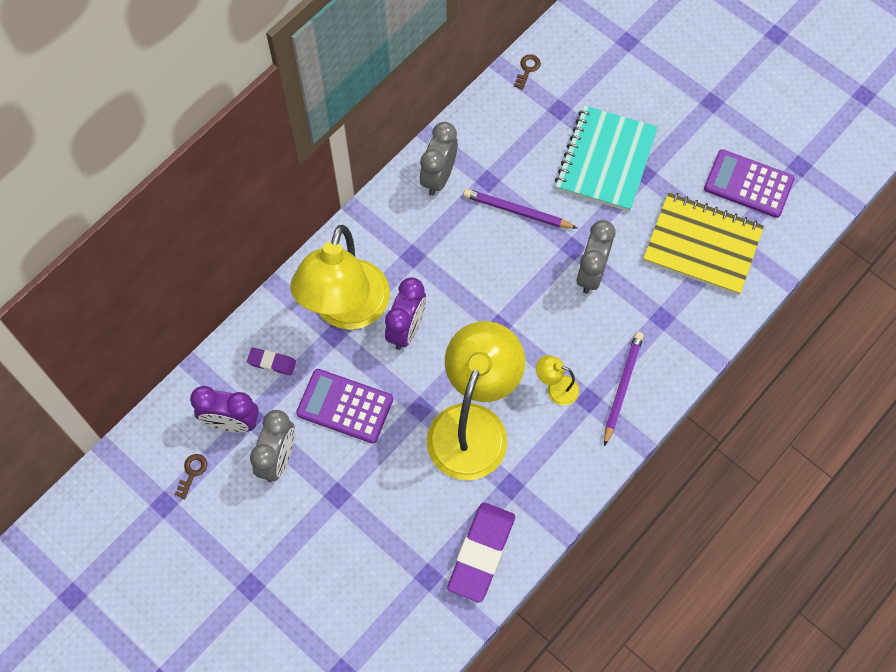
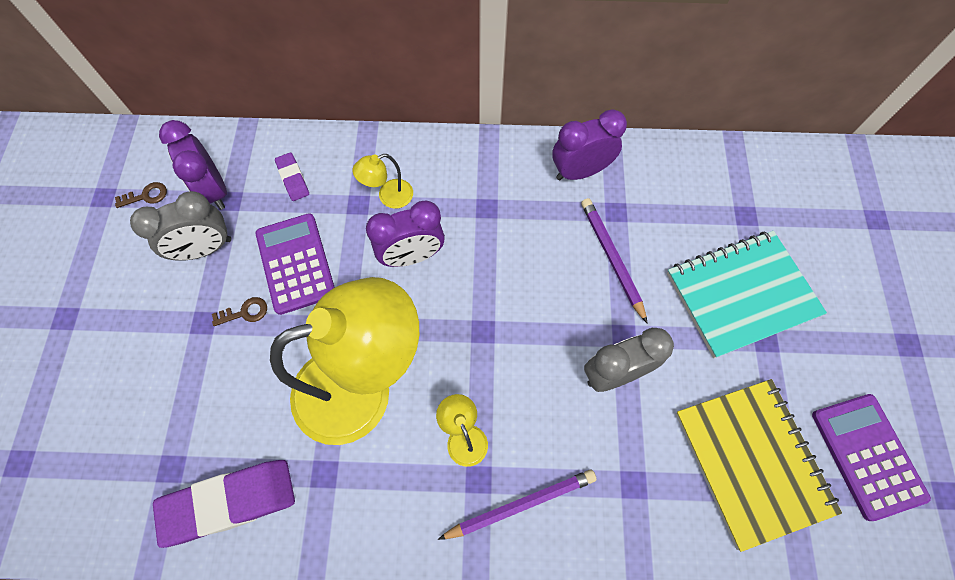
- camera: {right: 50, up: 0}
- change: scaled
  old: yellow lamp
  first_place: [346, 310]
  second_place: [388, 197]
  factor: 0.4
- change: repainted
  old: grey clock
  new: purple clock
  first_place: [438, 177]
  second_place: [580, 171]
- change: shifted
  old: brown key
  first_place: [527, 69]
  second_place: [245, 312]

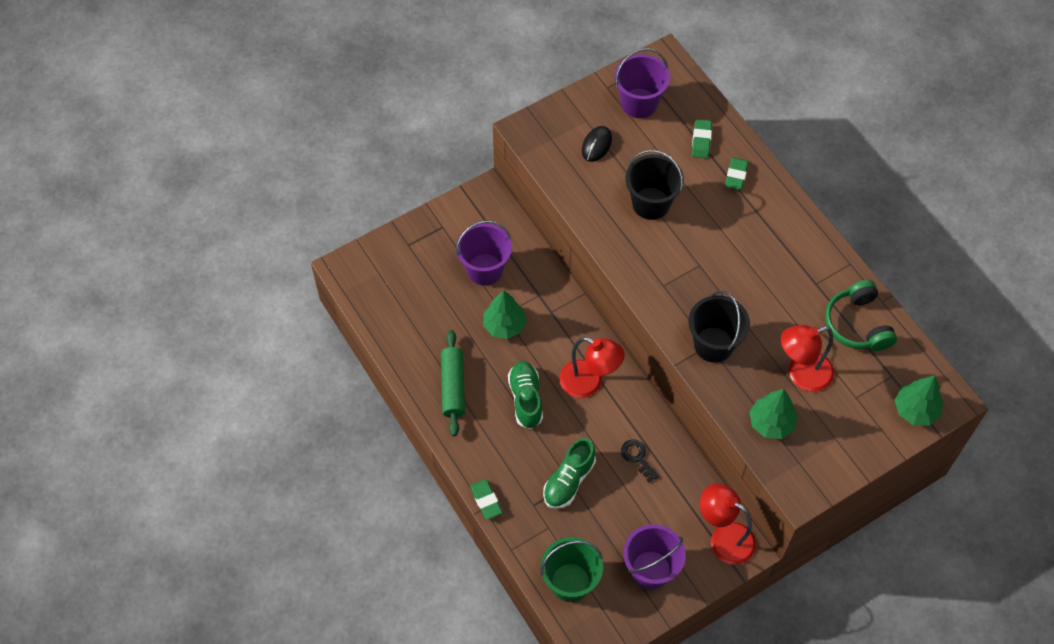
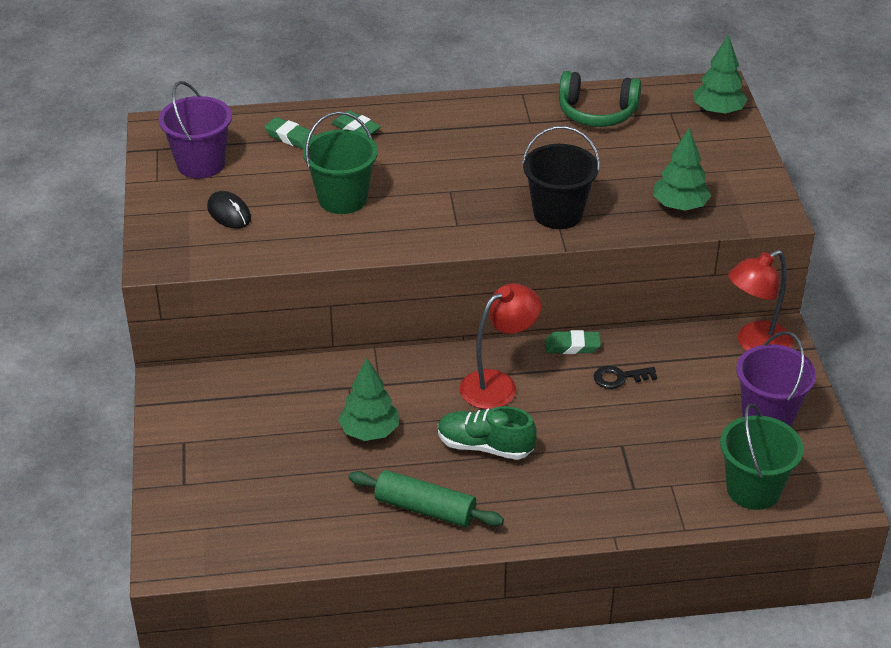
- camera: {right: -65, up: -20}
- change: gone
  old: purple bucket
  first_place: [485, 269]
- change: shifted
  old: green eraser
  first_place: [486, 500]
  second_place: [572, 346]
- change: gone
  old: green shoe
  first_place: [569, 480]
- change: repainted
  old: black bucket
  new: green bucket
  first_place: [651, 203]
  second_place: [342, 199]
- change: gone
  old: red lamp
  first_place: [801, 375]

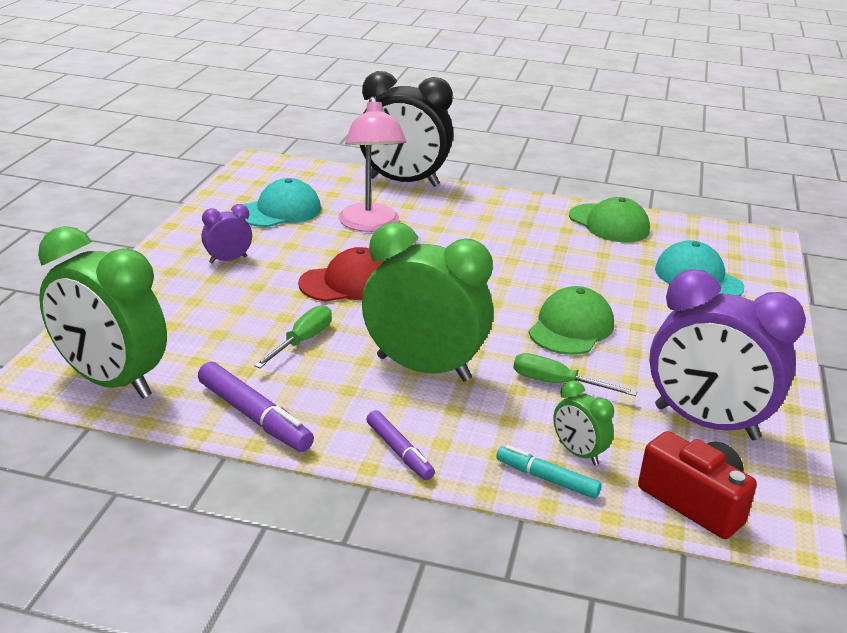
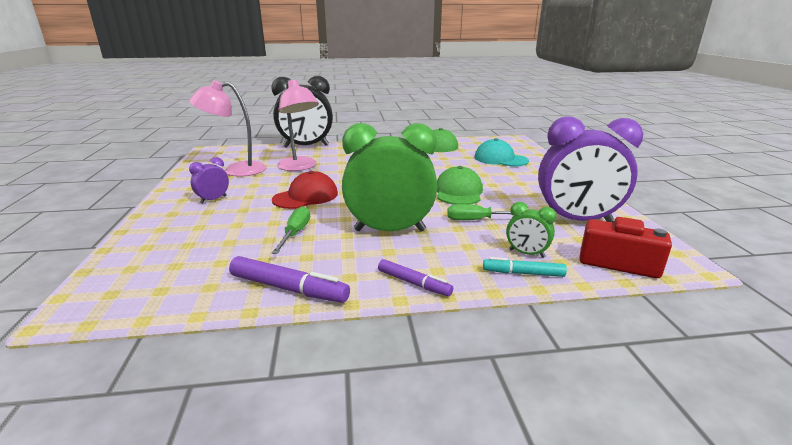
- camera: {right: -20, up: -5}
- change: gone
  old: green clock
  first_place: [110, 381]
- change: swapped
  old: turquoise cap
  new: pink lamp
  first_place: [279, 211]
  second_place: [236, 170]

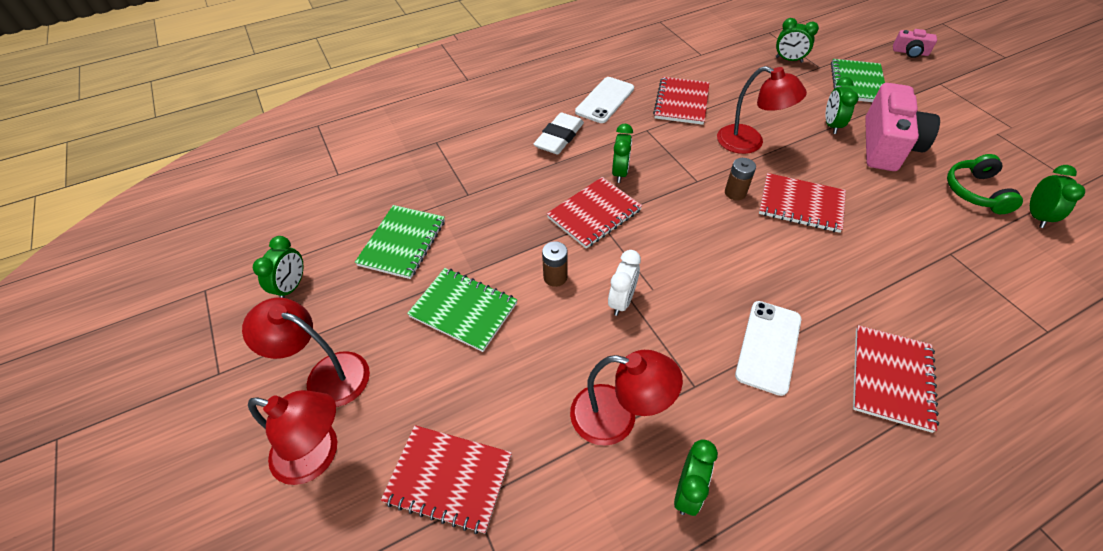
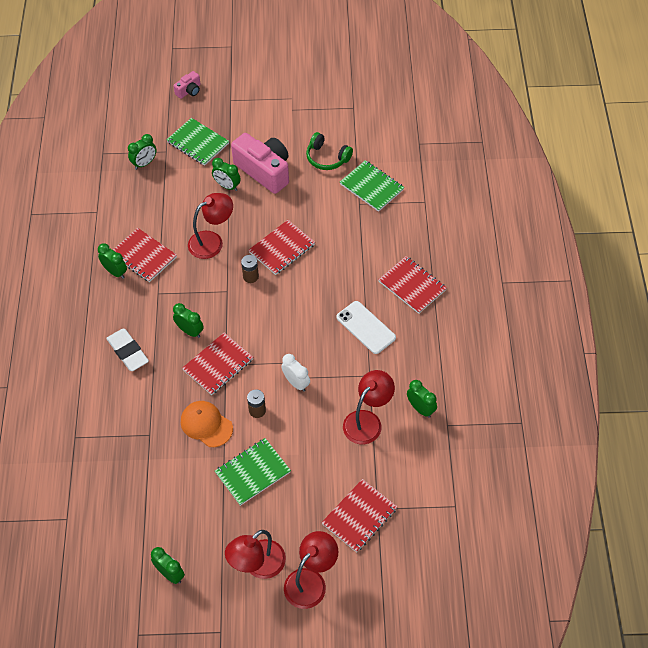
- camera: {right: -65, up: 5}
- change: shifted
  old: green notebook
  first_place: [402, 243]
  second_place: [371, 187]
- change: rotated
  old: red notebook
  first_place: [594, 214]
  second_place: [218, 365]
  degrees: 60
- change: gone
  old: white phone
  first_place: [605, 100]
- change: shifted
  old: green clock
  first_place: [1036, 216]
  second_place: [115, 272]
- change: new
  new: orange cap
  second_place: [206, 424]

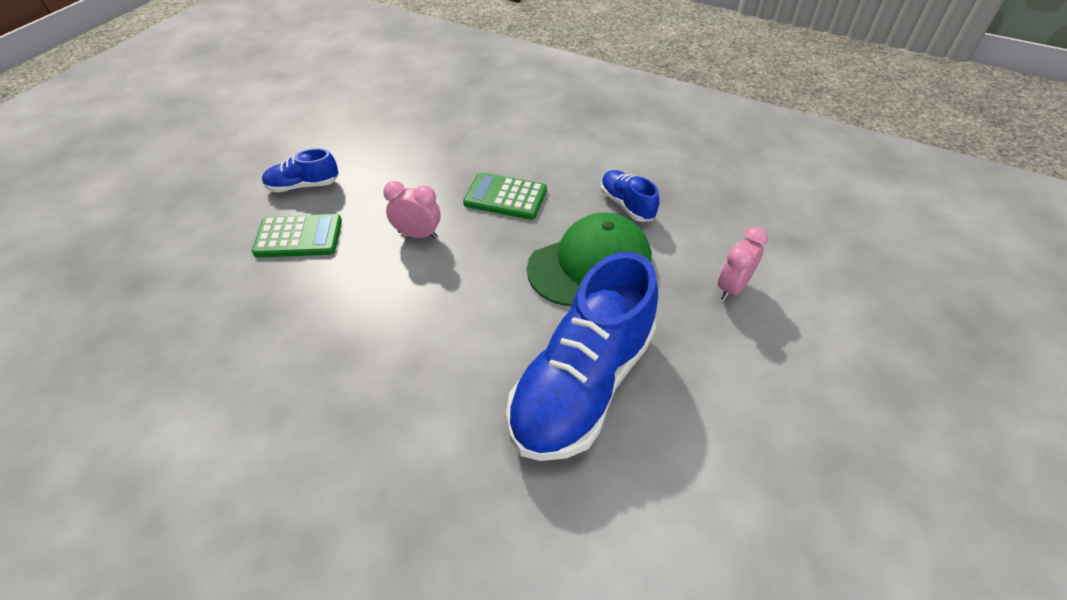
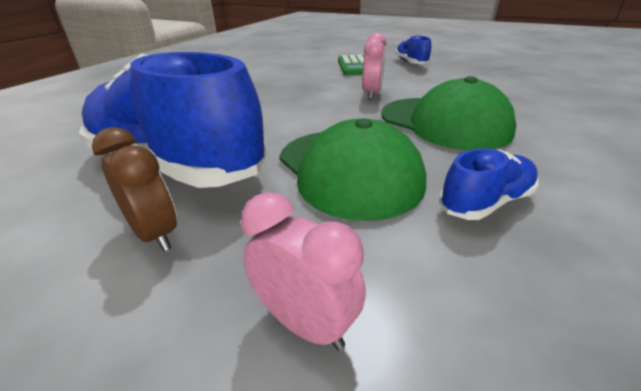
- camera: {right: 90, up: -15}
- change: swapped
  old: green calculator
  new: green cap
  first_place: [505, 197]
  second_place: [444, 123]
- change: new
  new: brown clock
  second_place: [155, 234]

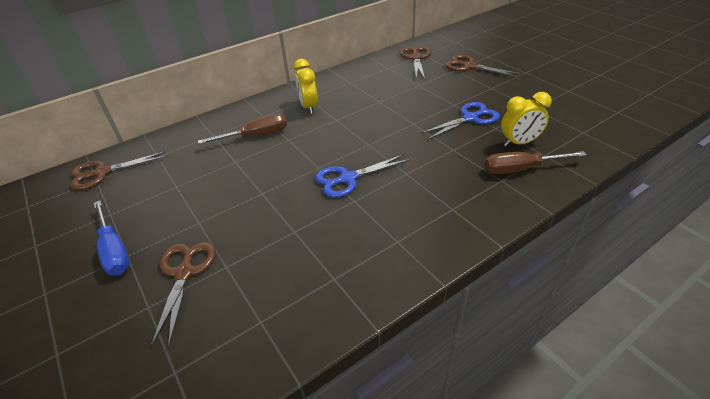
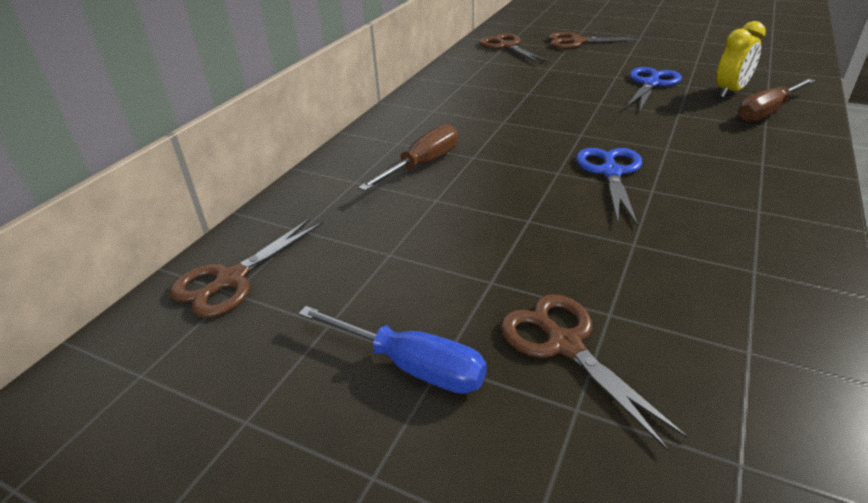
- camera: {right: -30, up: -5}
- change: gone
  old: yellow clock
  first_place: [309, 107]
- change: rotated
  old: blue scissors
  first_place: [348, 179]
  second_place: [611, 172]
  degrees: 150

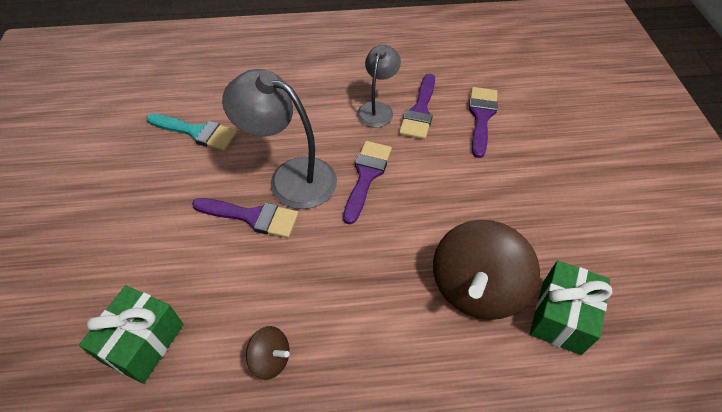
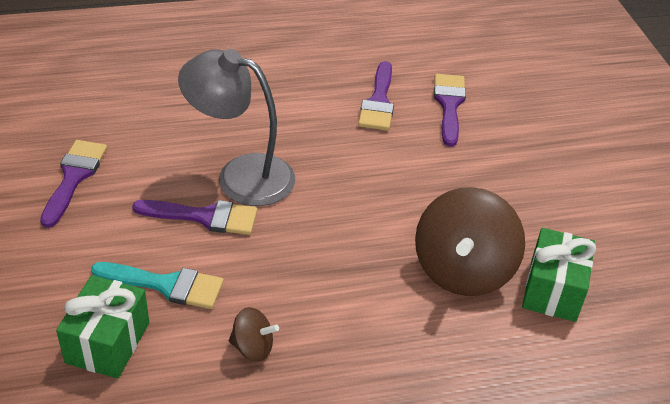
- camera: {right: -10, up: -10}
- change: shifted
  old: turquoise brush
  first_place: [197, 132]
  second_place: [166, 285]
- change: shifted
  old: purple brush
  first_place: [366, 176]
  second_place: [74, 177]
- change: gone
  old: grey lamp
  first_place: [377, 109]

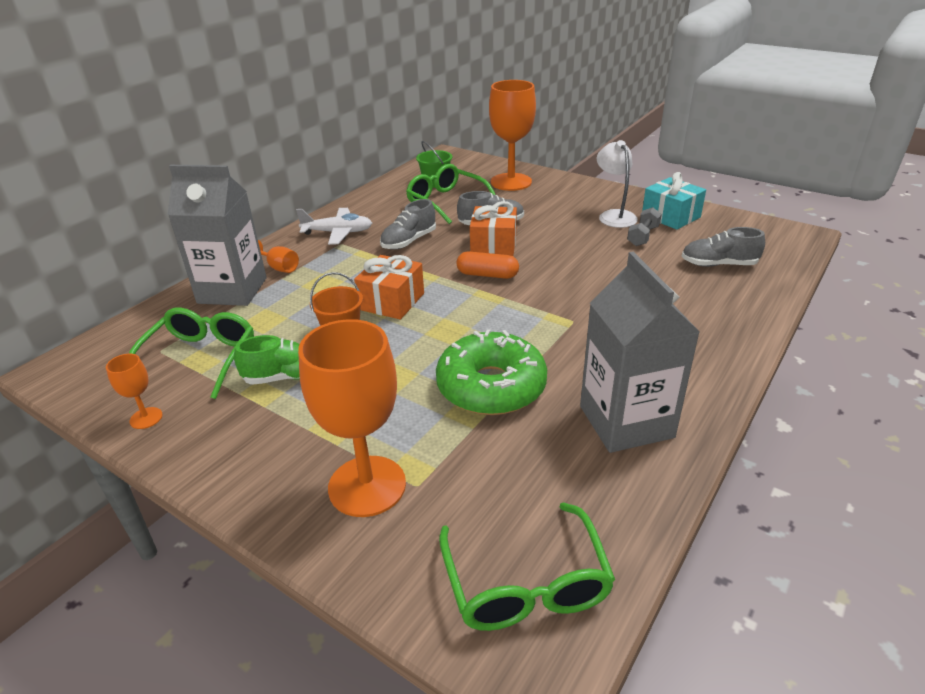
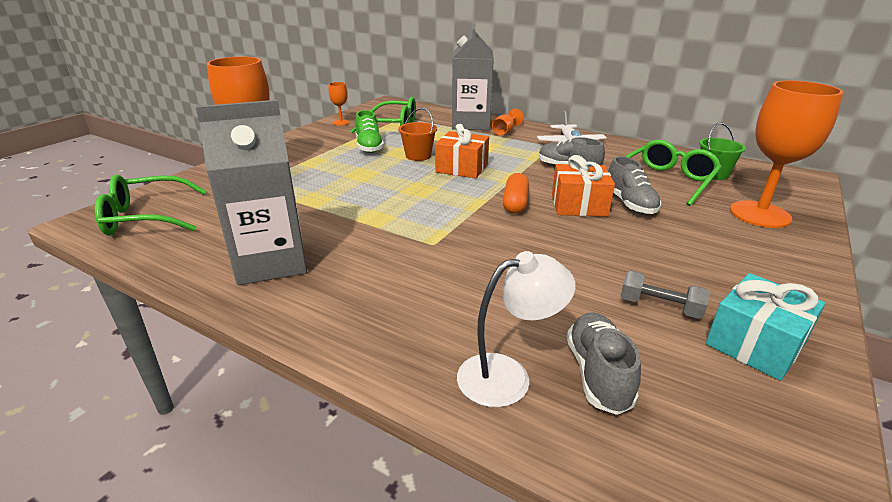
- camera: {right: 85, up: -5}
- change: gone
  old: green donut
  first_place: [491, 387]
- change: shifted
  old: white lamp
  first_place: [614, 215]
  second_place: [508, 376]

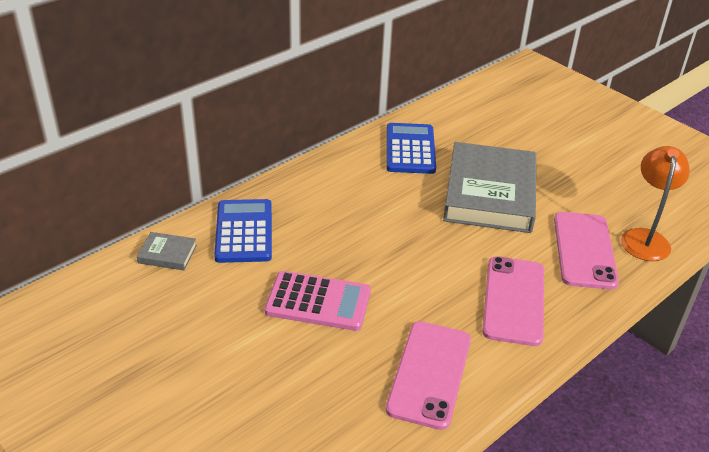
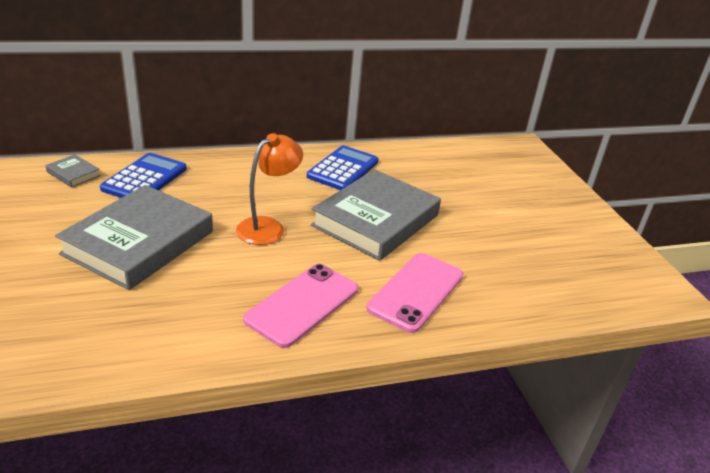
- camera: {right: 25, up: -5}
- change: swapped
  old: pink calculator
  new: grey book
  first_place: [318, 302]
  second_place: [139, 243]
- change: gone
  old: pink phone
  first_place: [429, 374]
- change: shifted
  old: orange lamp
  first_place: [645, 238]
  second_place: [268, 227]

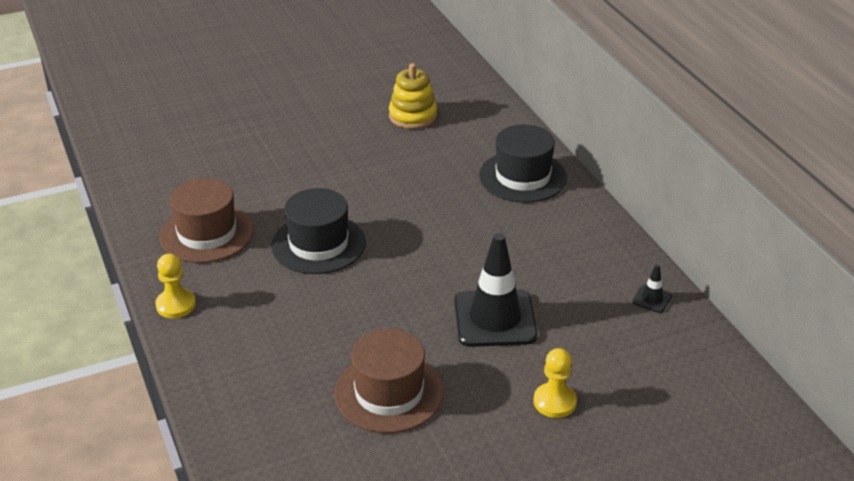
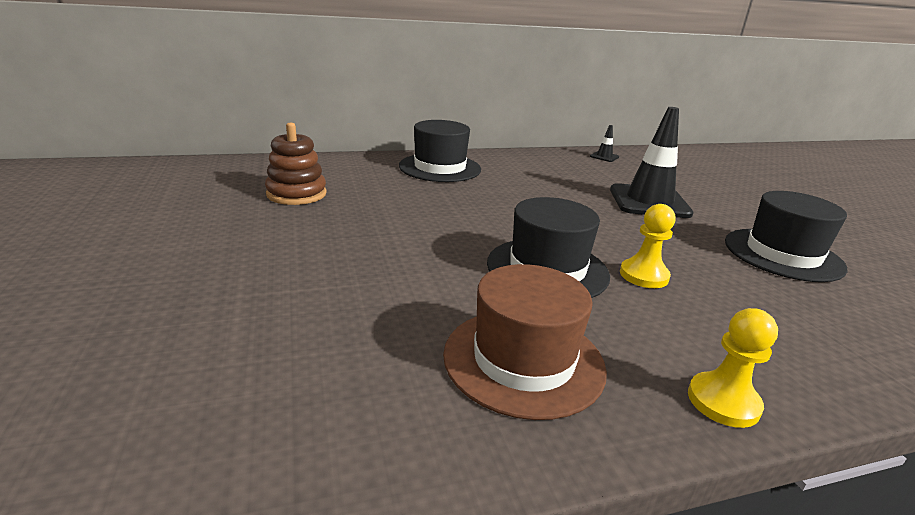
- camera: {right: -85, up: -10}
- change: repainted
  old: brown hat
  new: black hat
  first_place: [389, 393]
  second_place: [782, 254]
- change: repainted
  old: yellow stacking toy
  new: brown stacking toy
  first_place: [413, 116]
  second_place: [296, 194]
- change: shifted
  old: yellow pawn
  first_place: [554, 402]
  second_place: [644, 275]

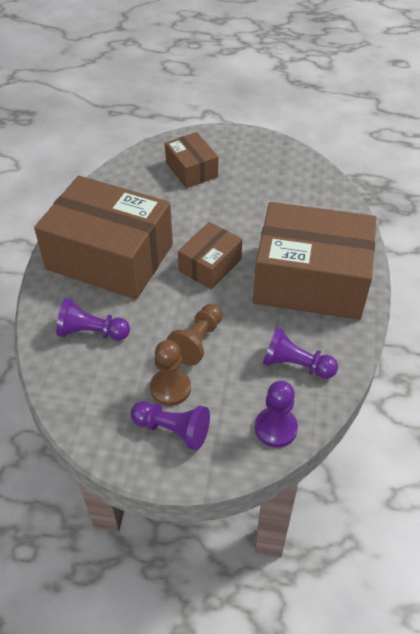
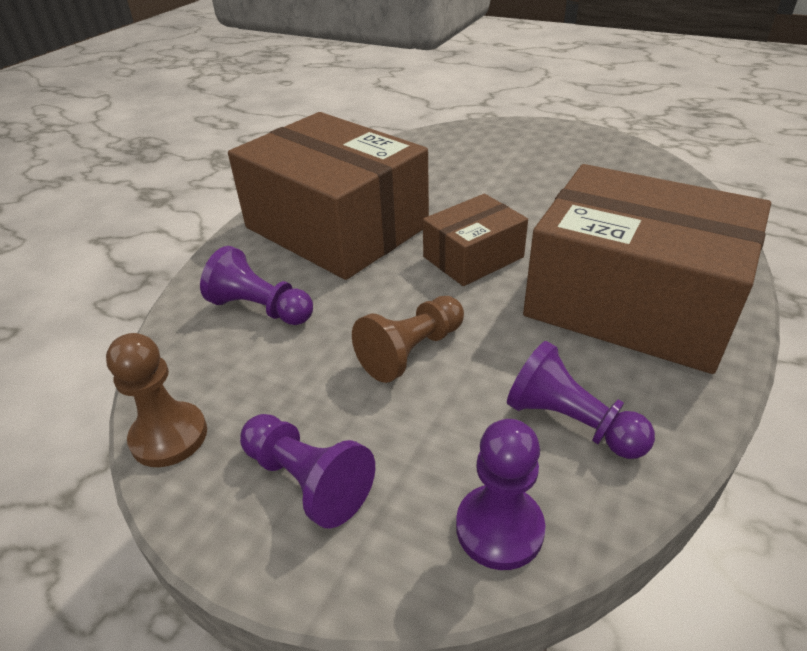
- camera: {right: 20, up: -10}
- change: shifted
  old: brown pawn
  first_place: [170, 388]
  second_place: [169, 436]
- change: gone
  old: brown box
  first_place: [191, 170]

